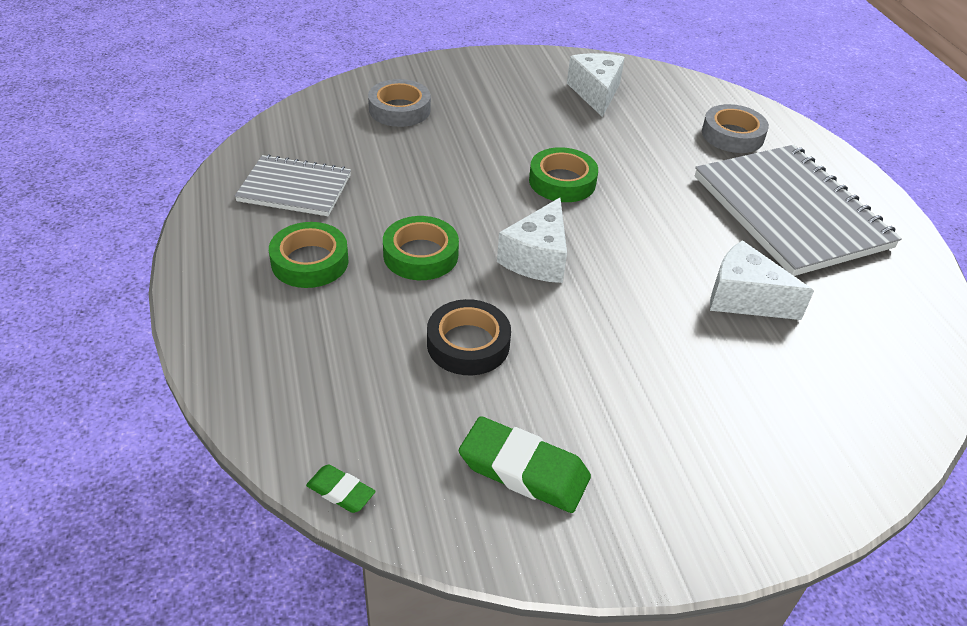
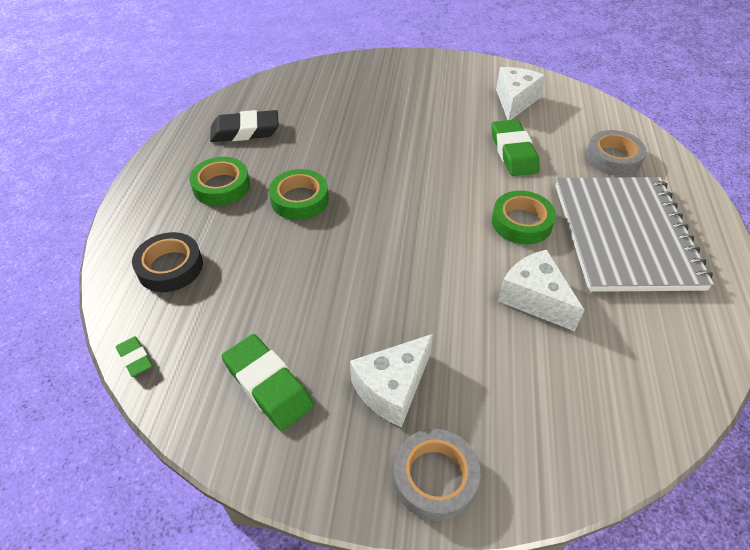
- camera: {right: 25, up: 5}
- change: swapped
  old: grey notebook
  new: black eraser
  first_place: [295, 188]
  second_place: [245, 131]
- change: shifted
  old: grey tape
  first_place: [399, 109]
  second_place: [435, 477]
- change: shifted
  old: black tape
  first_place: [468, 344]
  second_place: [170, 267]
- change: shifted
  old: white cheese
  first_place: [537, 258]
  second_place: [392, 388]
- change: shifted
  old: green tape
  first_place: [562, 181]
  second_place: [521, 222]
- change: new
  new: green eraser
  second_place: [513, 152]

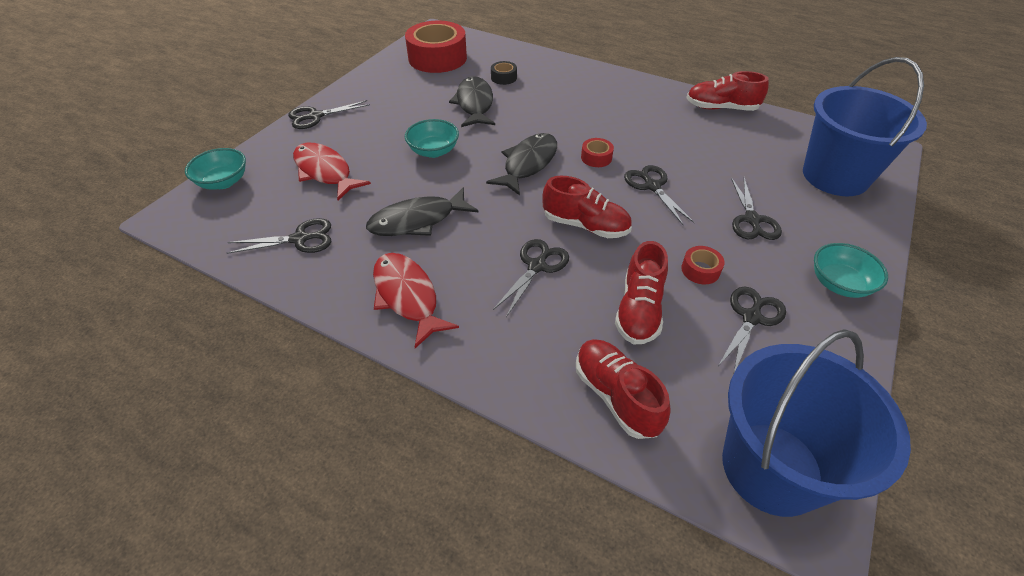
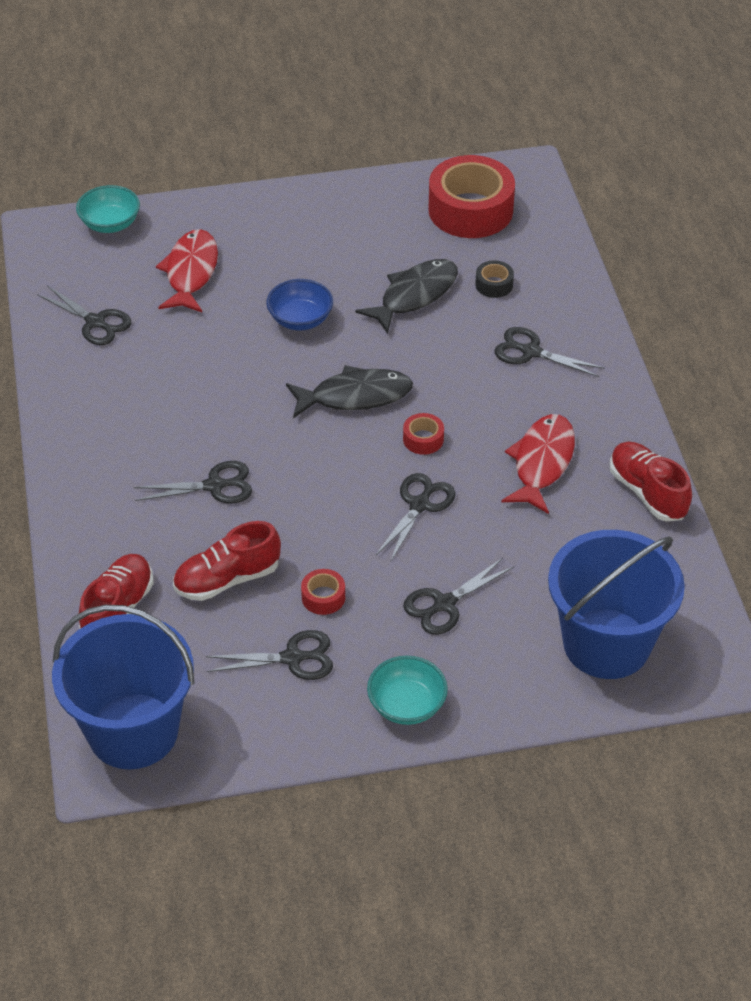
- camera: {right: 50, up: 0}
- change: shifted
  old: black scissors
  first_place: [316, 116]
  second_place: [531, 352]
- change: gone
  old: black fish
  first_place: [417, 221]
- change: shifted
  old: red fish
  first_place: [407, 296]
  second_place: [541, 463]
- change: repainted
  old: turquoise bowl
  new: blue bowl
  first_place: [433, 151]
  second_place: [300, 319]
- change: gone
  old: red shoe
  first_place: [585, 225]

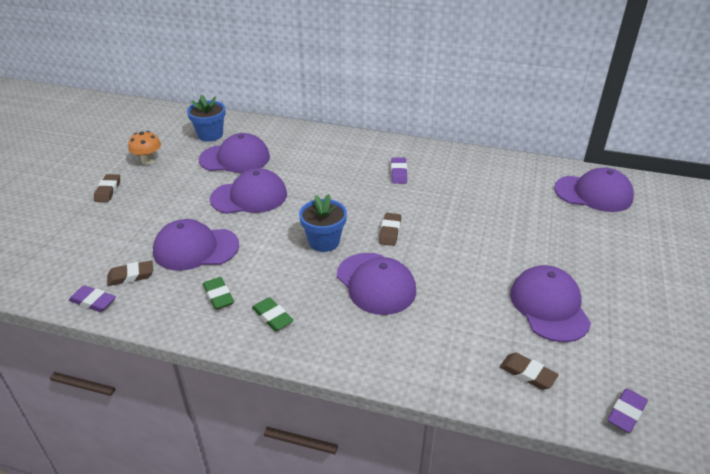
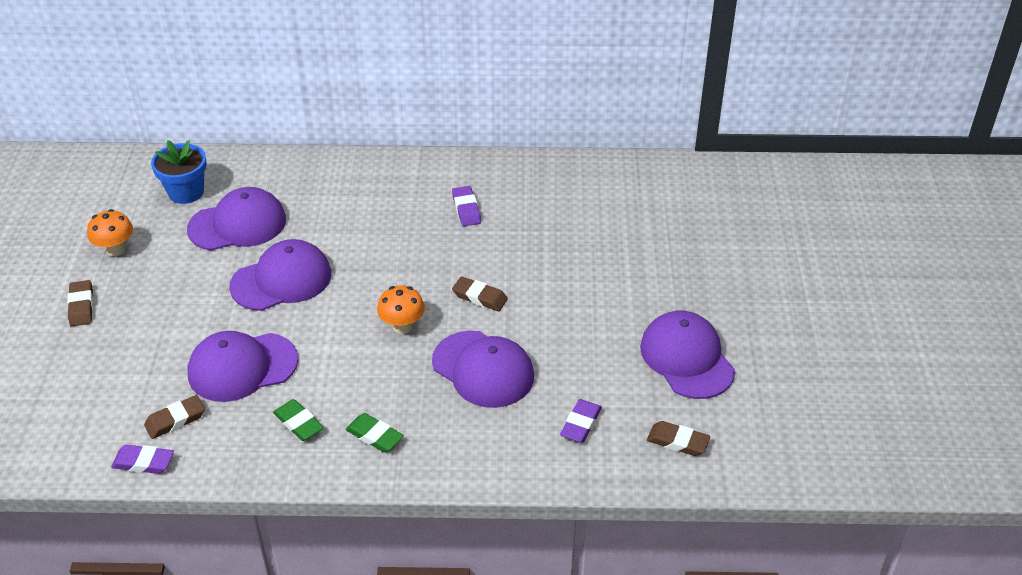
- camera: {right: -15, up: 5}
- change: swapped
  old: blue flower pot
  new: orange mushroom
  first_place: [324, 241]
  second_place: [402, 326]
- change: rotated
  old: brown eraser
  first_place: [390, 232]
  second_place: [480, 297]
  degrees: -60
- change: gone
  old: purple cap
  first_place: [593, 193]
- change: shifted
  old: purple eraser
  first_place: [626, 413]
  second_place: [581, 424]

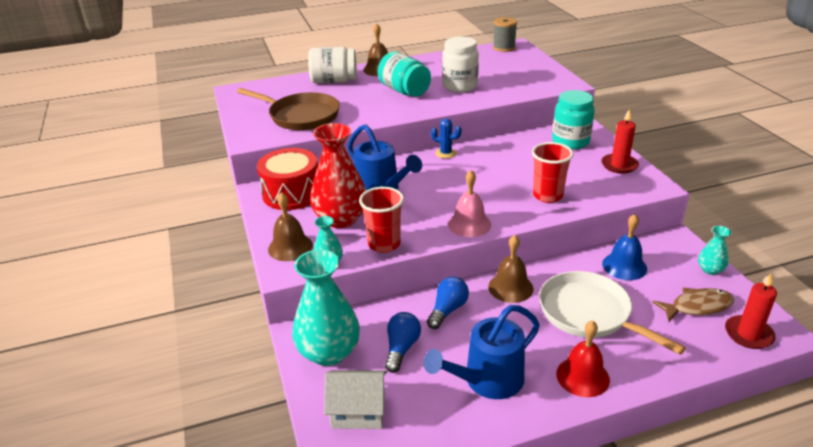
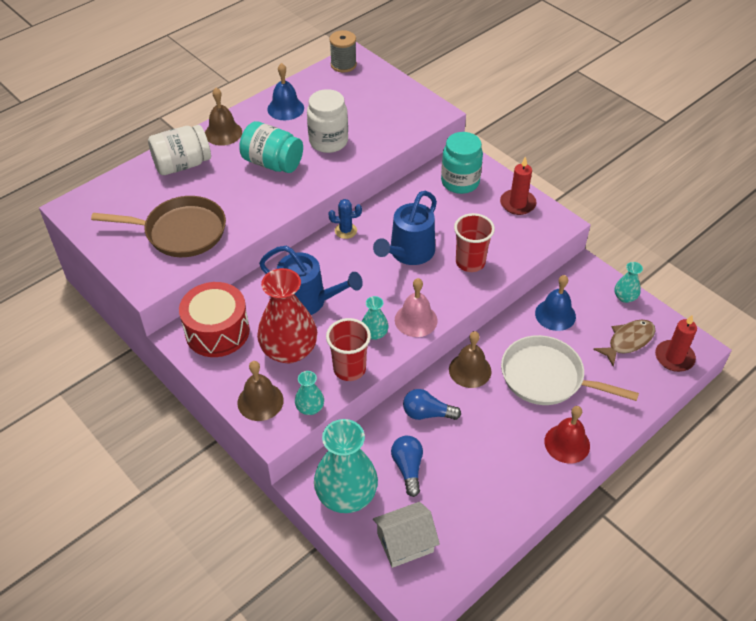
- camera: {right: -25, up: 15}
- change: shifted
  old: blue watering can
  first_place: [487, 381]
  second_place: [408, 253]
- change: rotated
  old: blue light bulb
  first_place: [447, 310]
  second_place: [427, 413]
  degrees: -90
- change: new
  new: blue bell
  second_place: [285, 108]
- change: new
  new: turquoise vase
  second_place: [374, 333]

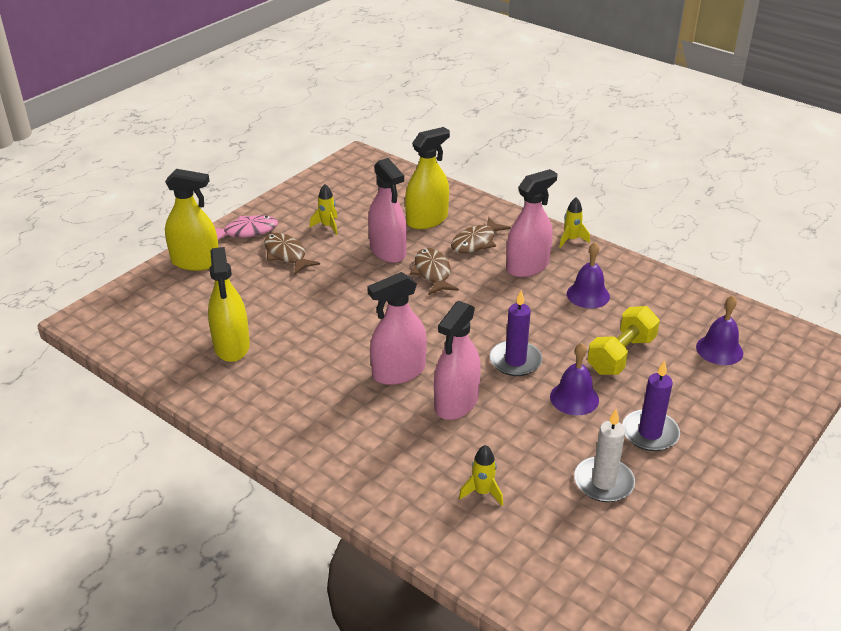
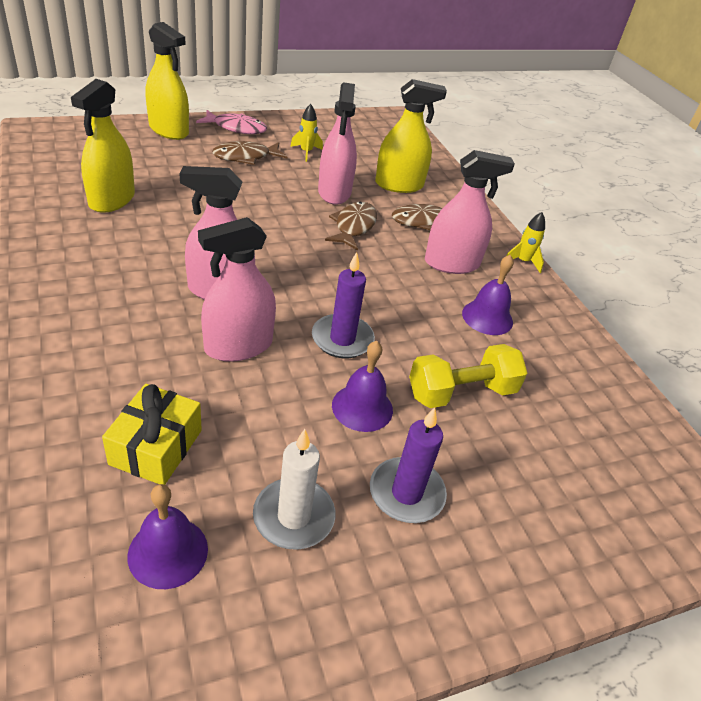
- camera: {right: 25, up: 5}
- change: rotated
  old: brown fish
  first_place: [286, 255]
  second_place: [245, 157]
  degrees: -105
- change: swapped
  old: yellow rocket
  new: yellow gift
  first_place: [482, 492]
  second_place: [156, 447]
- change: shifted
  old: purple bell
  first_place: [719, 350]
  second_place: [168, 552]

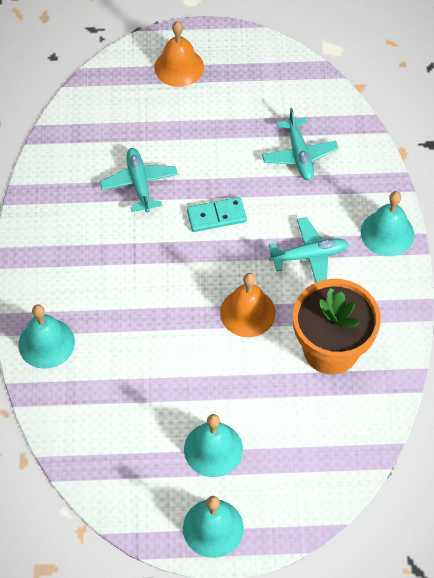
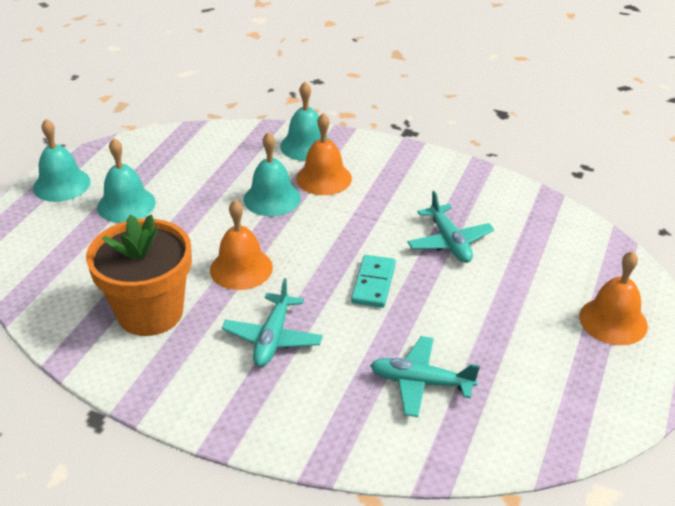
- camera: {right: 115, up: -20}
- change: rotated
  old: turquoise plane
  first_place: [139, 184]
  second_place: [449, 242]
  degrees: 60
- change: shifted
  old: turquoise bell
  first_place: [387, 233]
  second_place: [272, 198]
- change: new
  new: orange bell
  second_place: [324, 178]

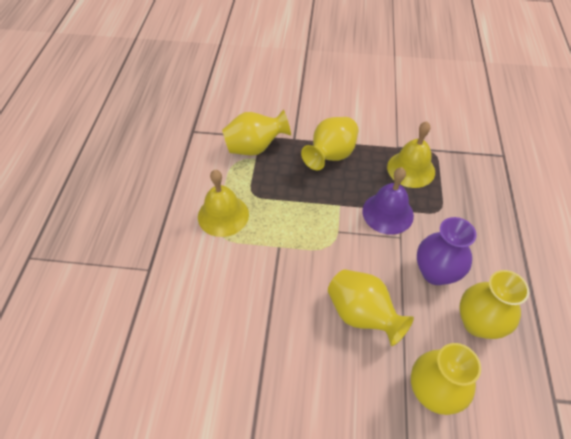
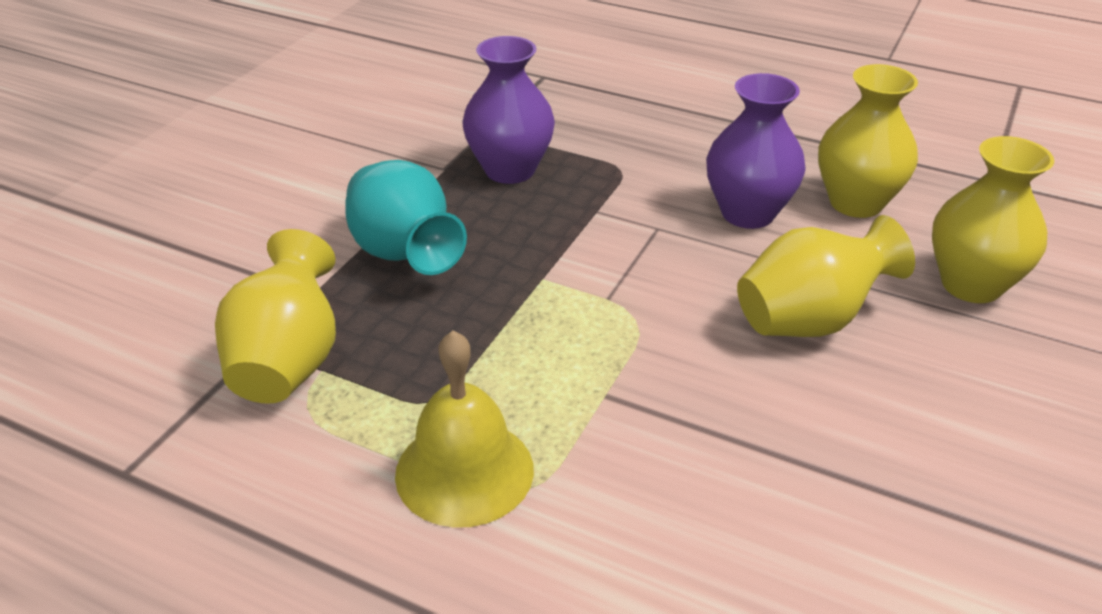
- camera: {right: -70, up: -15}
- change: repainted
  old: yellow vase
  new: turquoise vase
  first_place: [330, 156]
  second_place: [404, 254]
- change: gone
  old: purple bell
  first_place: [387, 213]
- change: swapped
  old: yellow bell
  new: purple vase
  first_place: [411, 169]
  second_place: [510, 170]

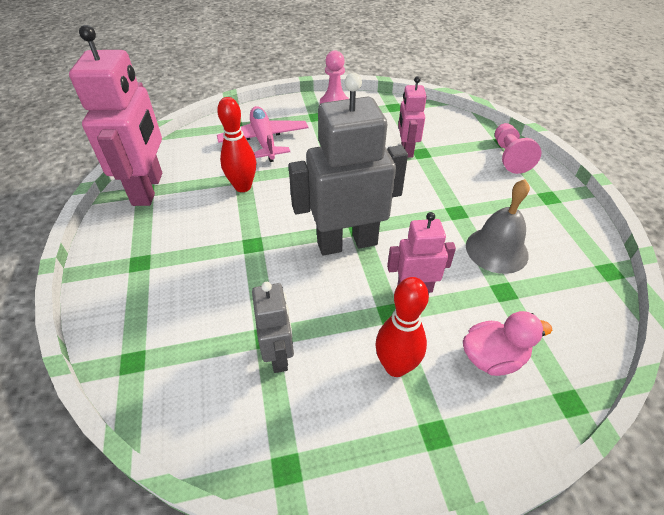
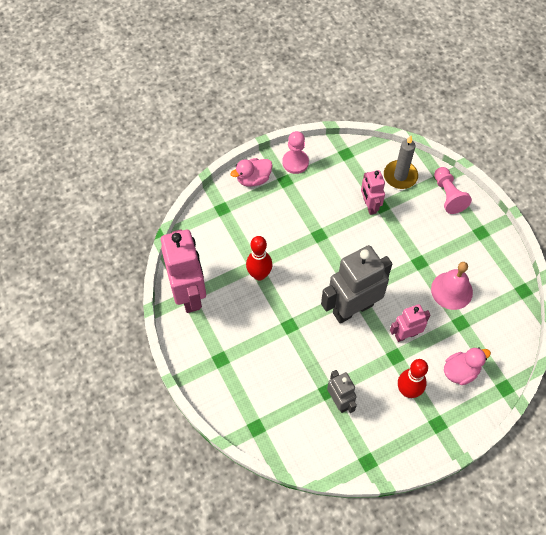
- camera: {right: -15, up: 15}
- change: gone
  old: pink plane
  first_place: [264, 141]
- change: repainted
  old: grey bell
  new: pink bell
  first_place: [496, 250]
  second_place: [451, 290]
- change: new
  new: pink duck
  second_place: [253, 179]
- change: new
  new: grey candle
  second_place: [400, 176]

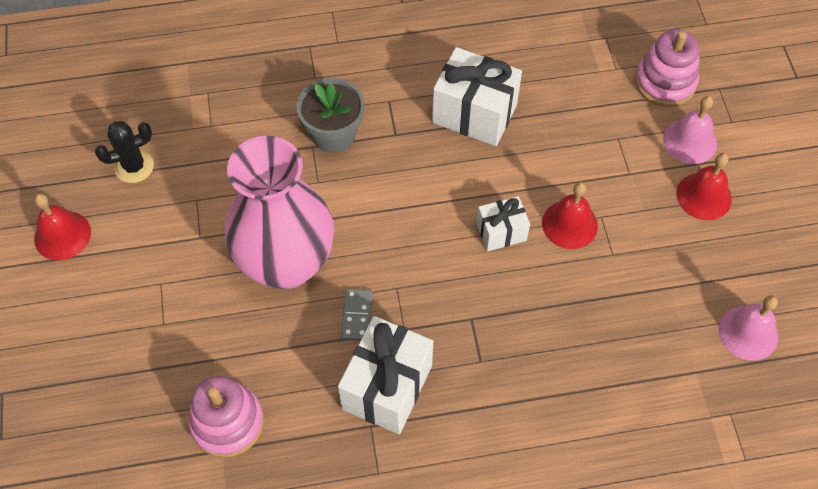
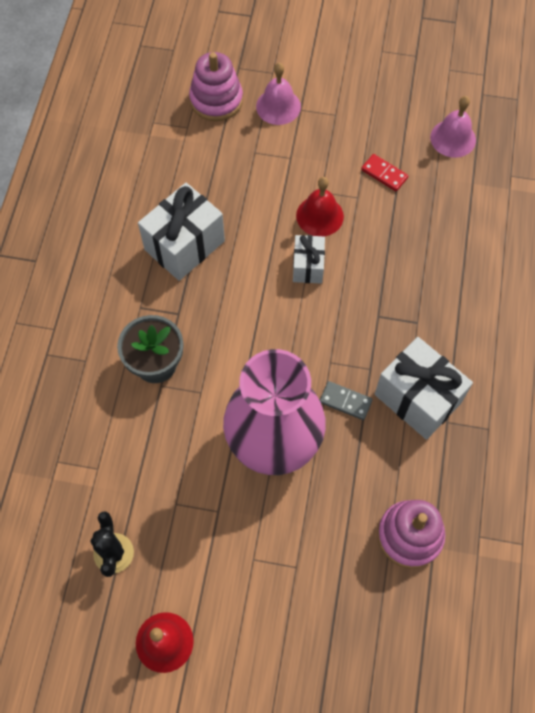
- camera: {right: -70, up: 5}
- change: gone
  old: red bell
  first_place: [704, 196]
- change: new
  new: red domino
  second_place: [384, 174]

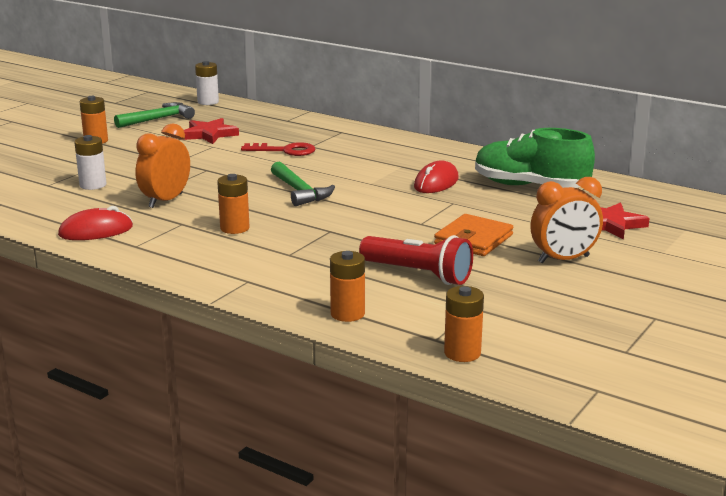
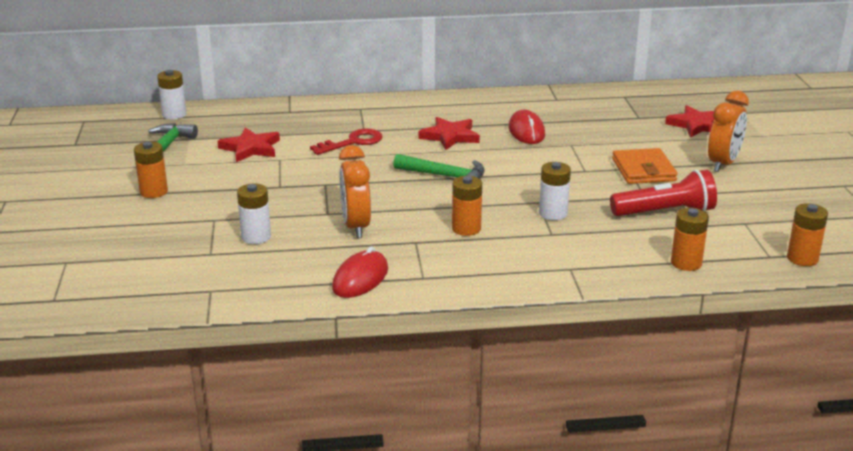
- camera: {right: -40, up: 5}
- change: gone
  old: green shoe
  first_place: [530, 186]
- change: new
  new: red star
  second_place: [450, 136]
- change: new
  new: white battery
  second_place: [553, 214]

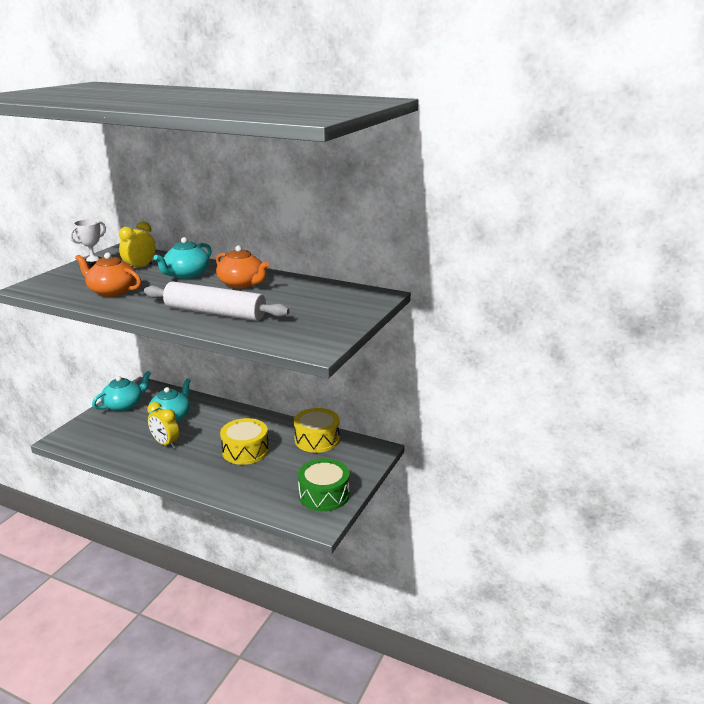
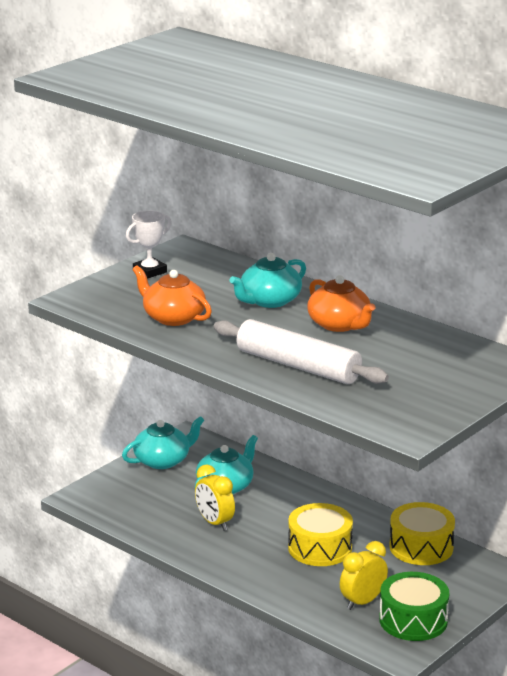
- camera: {right: 15, up: 0}
- change: shifted
  old: yellow clock
  first_place: [140, 268]
  second_place: [362, 602]

